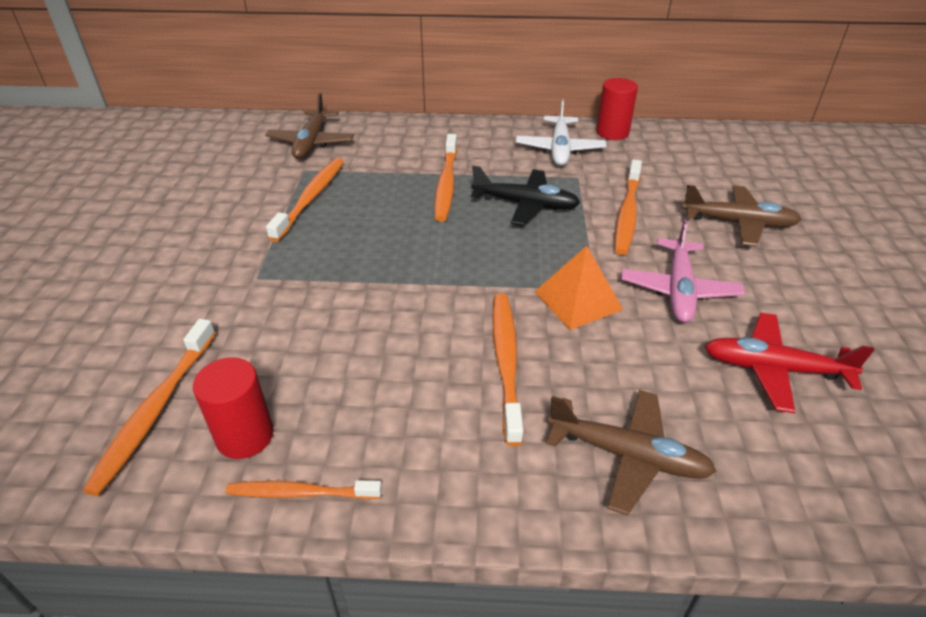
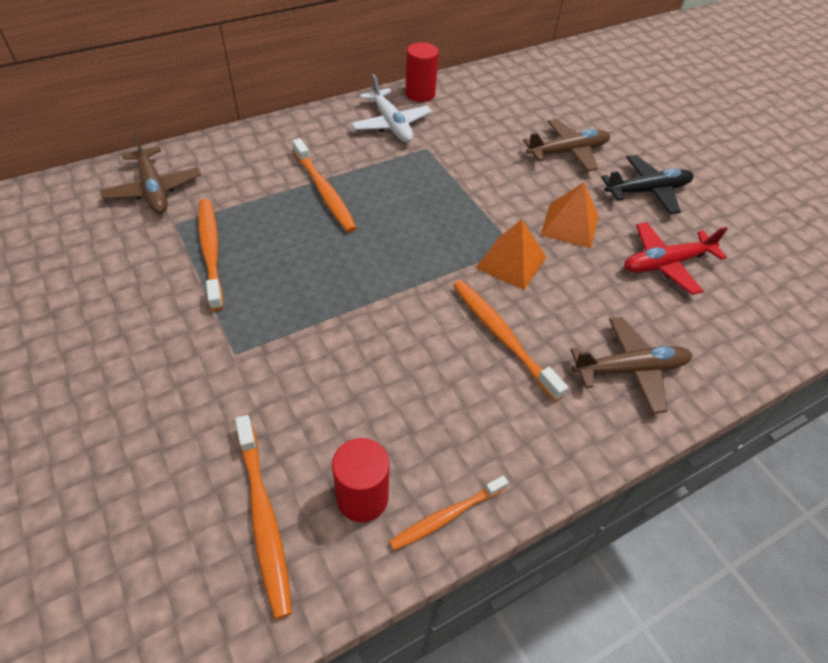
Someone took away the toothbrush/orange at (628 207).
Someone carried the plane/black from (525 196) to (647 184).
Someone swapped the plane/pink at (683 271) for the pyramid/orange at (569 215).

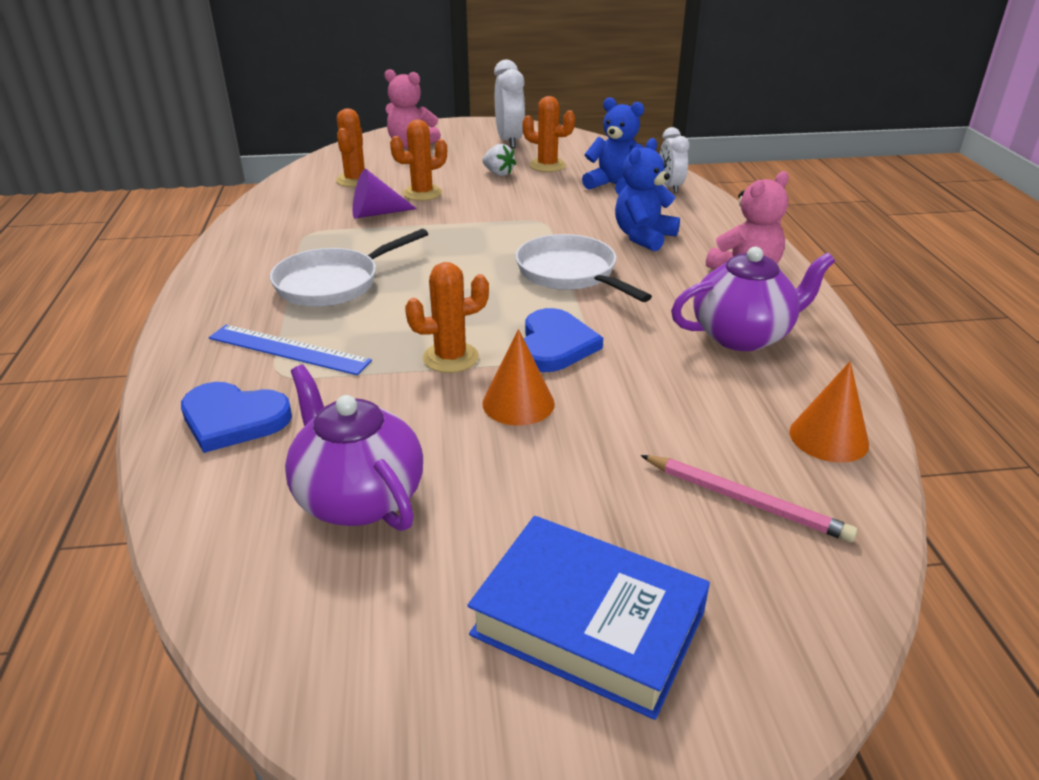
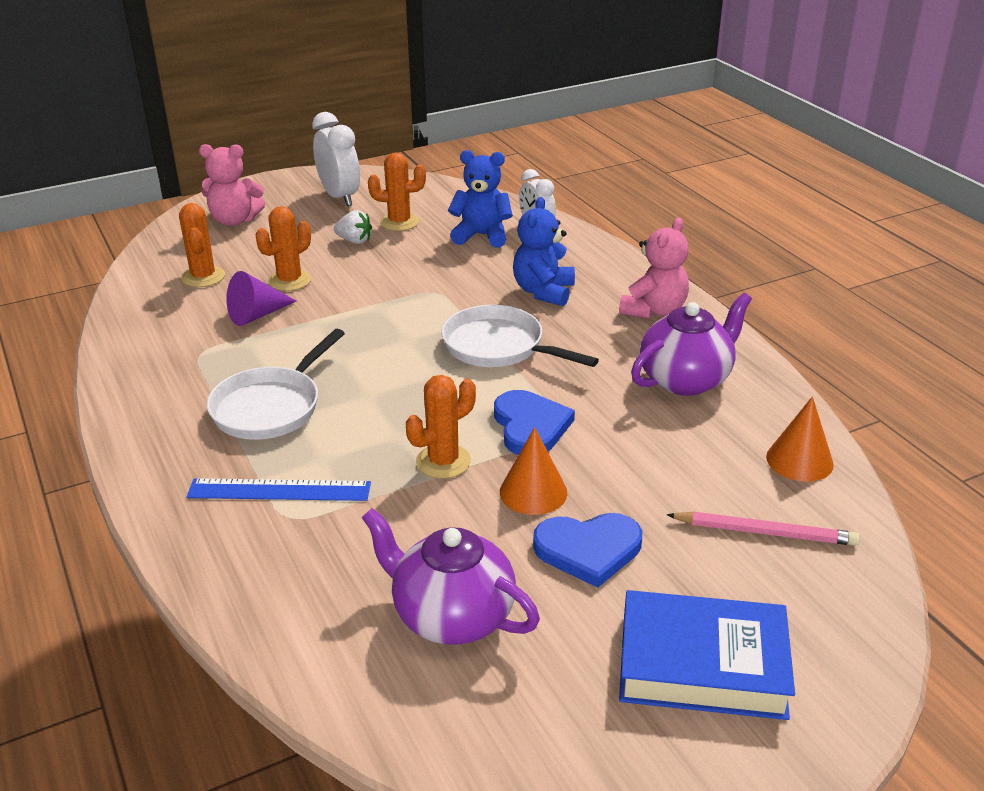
Someone carried the heart/blue from (236 417) to (587 550).

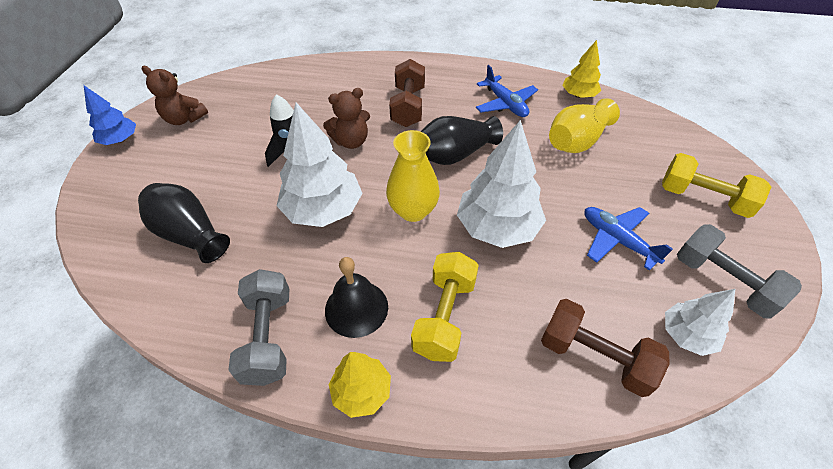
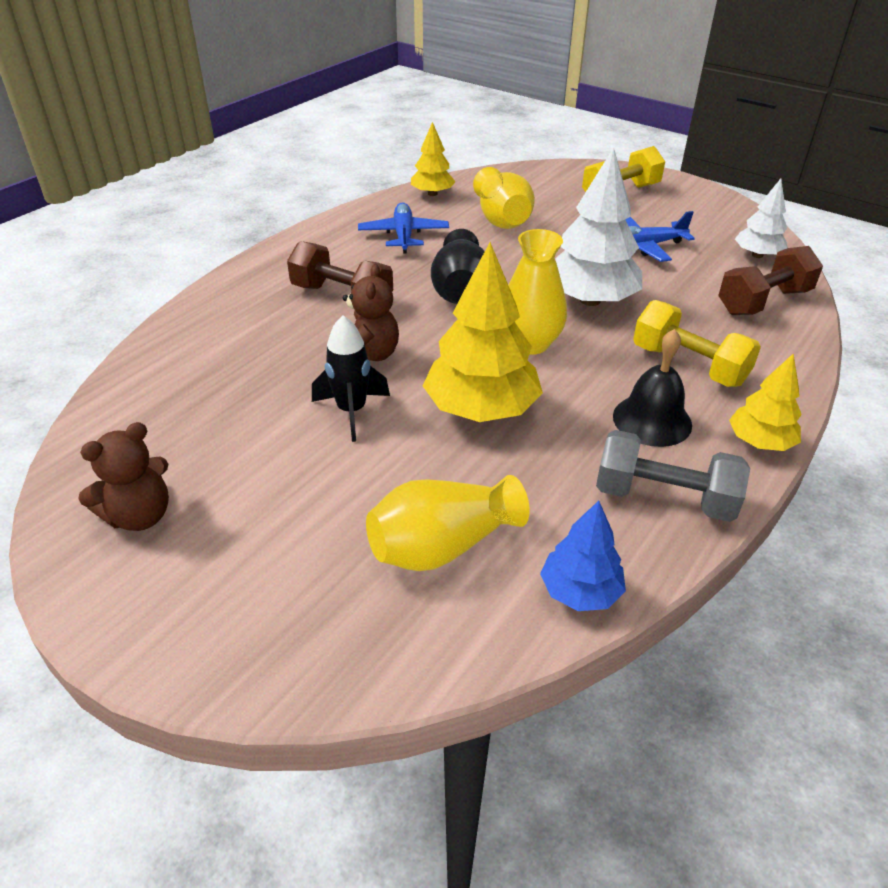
Someone rotated the plane/blue at (507 91) by 90 degrees counterclockwise.
Someone carried the tree/blue from (110 115) to (583 556).
Someone repainted the tree/white at (320 164), which became the tree/yellow at (483 332).
Someone repainted the vase/black at (184 223), which became the vase/yellow at (448 523).
Someone took away the dumbbell/grey at (739 271).

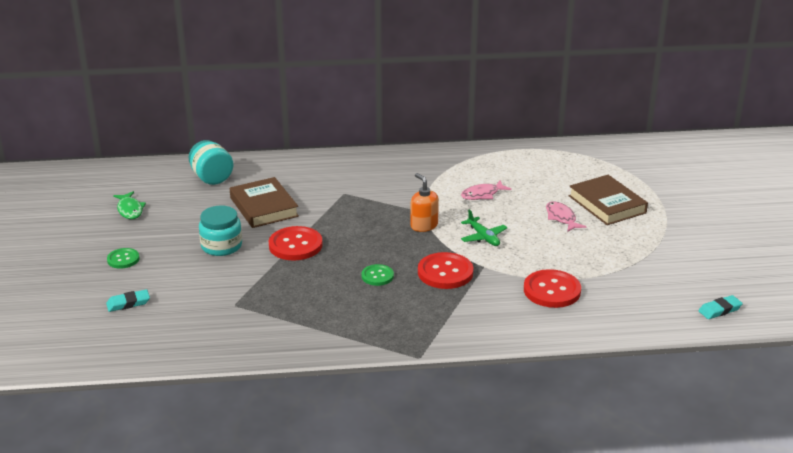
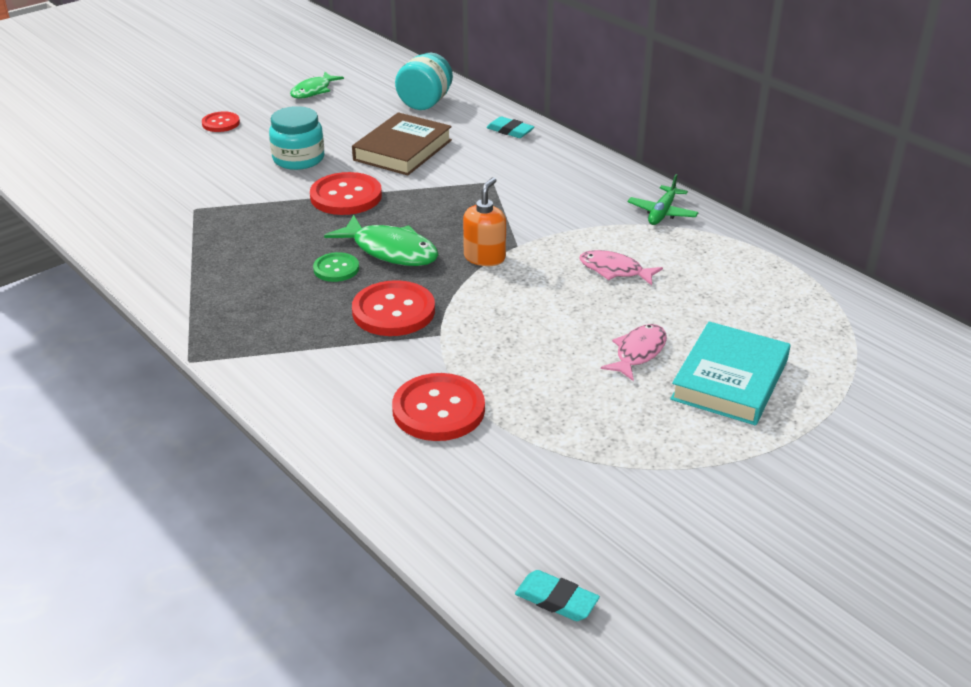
Someone repainted the book/brown at (608 200), which became the book/turquoise at (730 373).
Someone carried the plane/green from (484 227) to (663 199).
Someone repainted the button/green at (123 258), which became the button/red at (221 121).
Someone carried the eraser/turquoise from (128 300) to (510 127).
Someone put down the fish/green at (381 240).

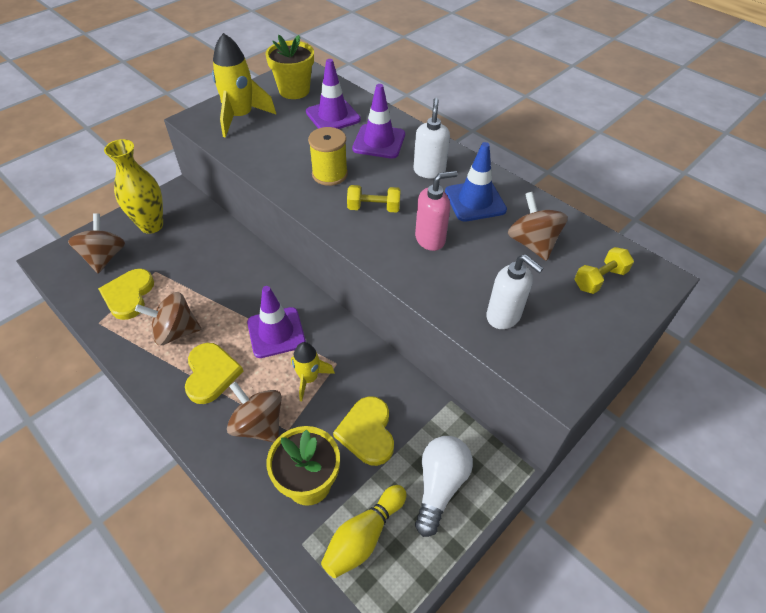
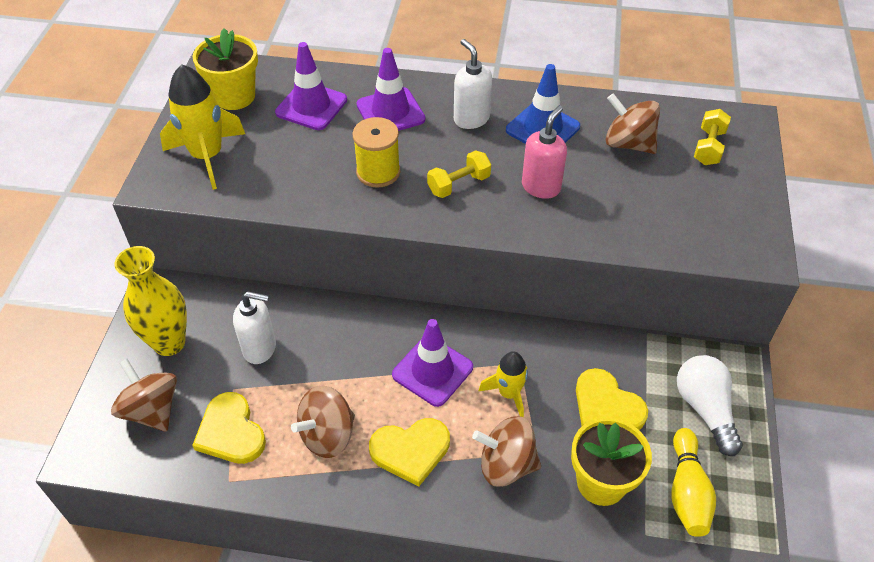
Someone carried the soap dispenser/white from (515 291) to (254 327).
Someone rotated the heart/yellow at (214 373) by 120 degrees clockwise.

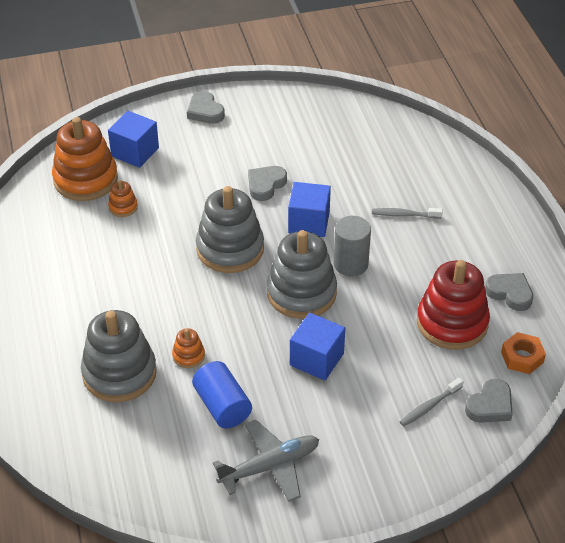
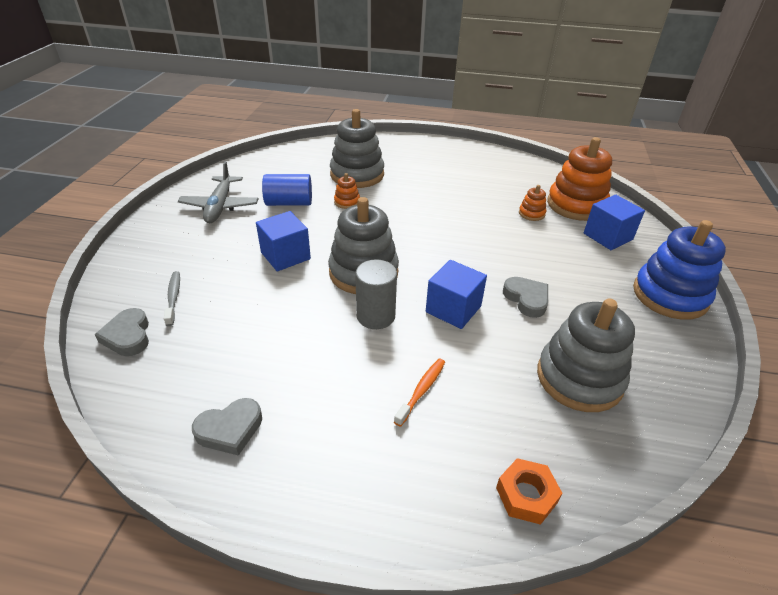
Someone swapped the heart/grey at (206 107) for the stacking toy/blue at (679 270).
Someone carried the stacking toy/grey from (230 229) to (586 355).
Someone repainted the toothbrush/grey at (407 213), which became the toothbrush/orange at (419 393).
Someone took away the stacking toy/red at (453 305).
Someone carried the nut/orange from (523 353) to (529 491).

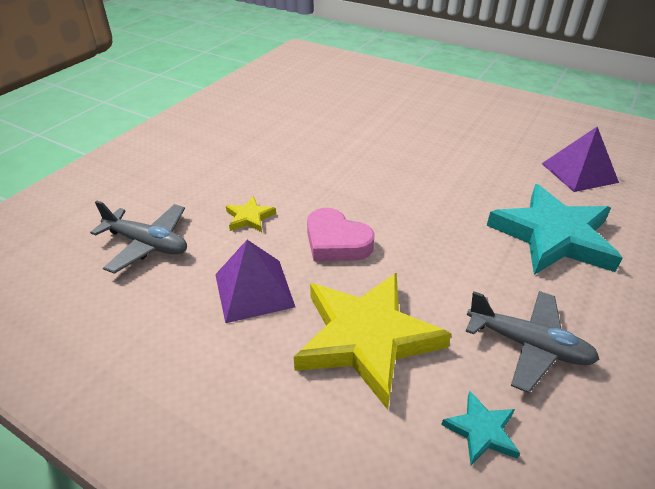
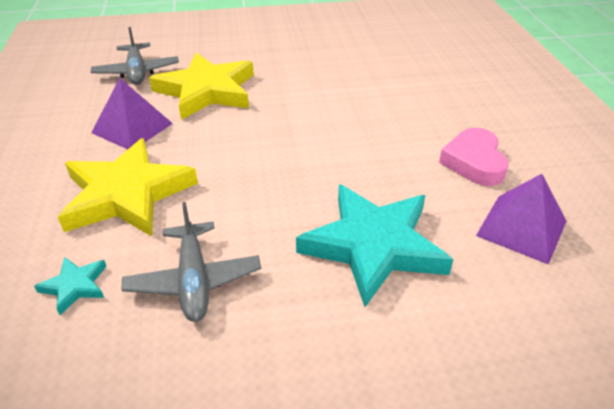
Someone scaled the star/yellow at (251 214) by 2.34.
Someone carried the heart/pink from (341 234) to (474 157).

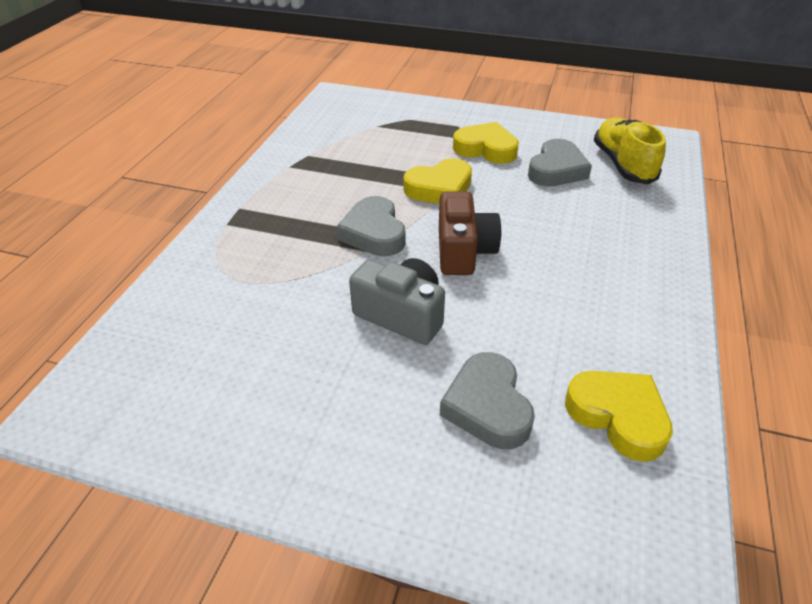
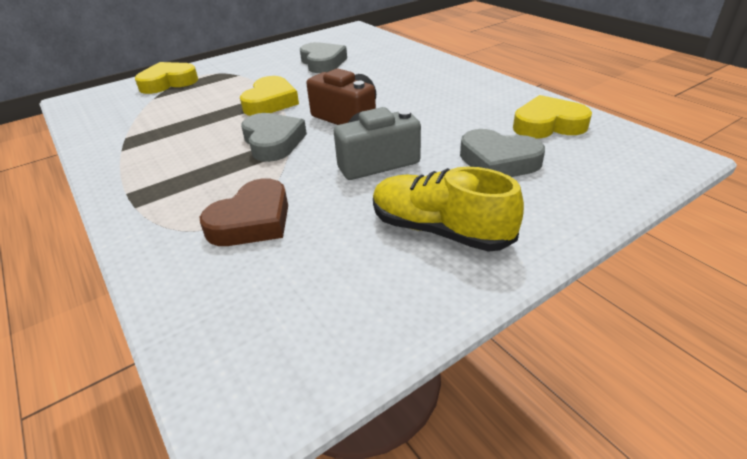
Someone carried the shoe/yellow from (630 150) to (448 209).
Someone carried the heart/yellow from (486 143) to (166 78).
Someone rotated the heart/grey at (371 226) by 135 degrees counterclockwise.
Someone put down the heart/brown at (244 212).

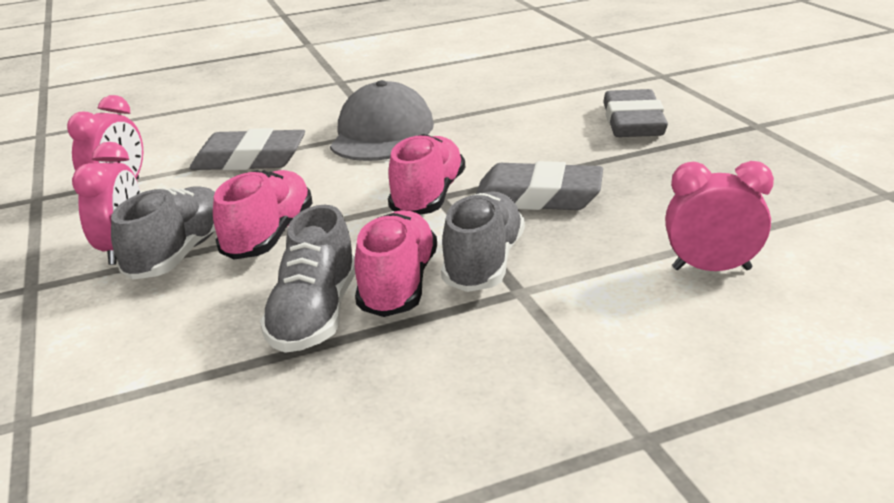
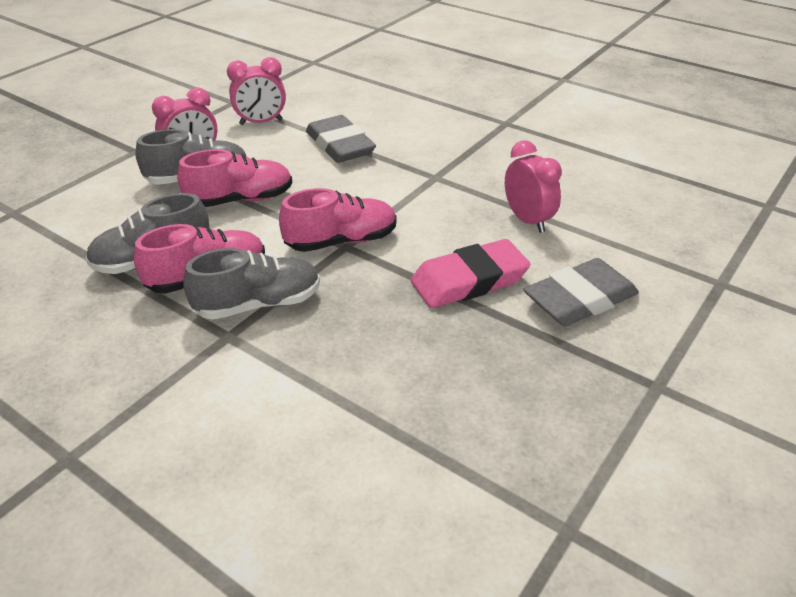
Someone took away the cap/grey at (382 120).
Someone took away the eraser/grey at (539 185).
Someone carried the clock/pink from (719 216) to (533 186).
Someone put down the eraser/pink at (470 273).

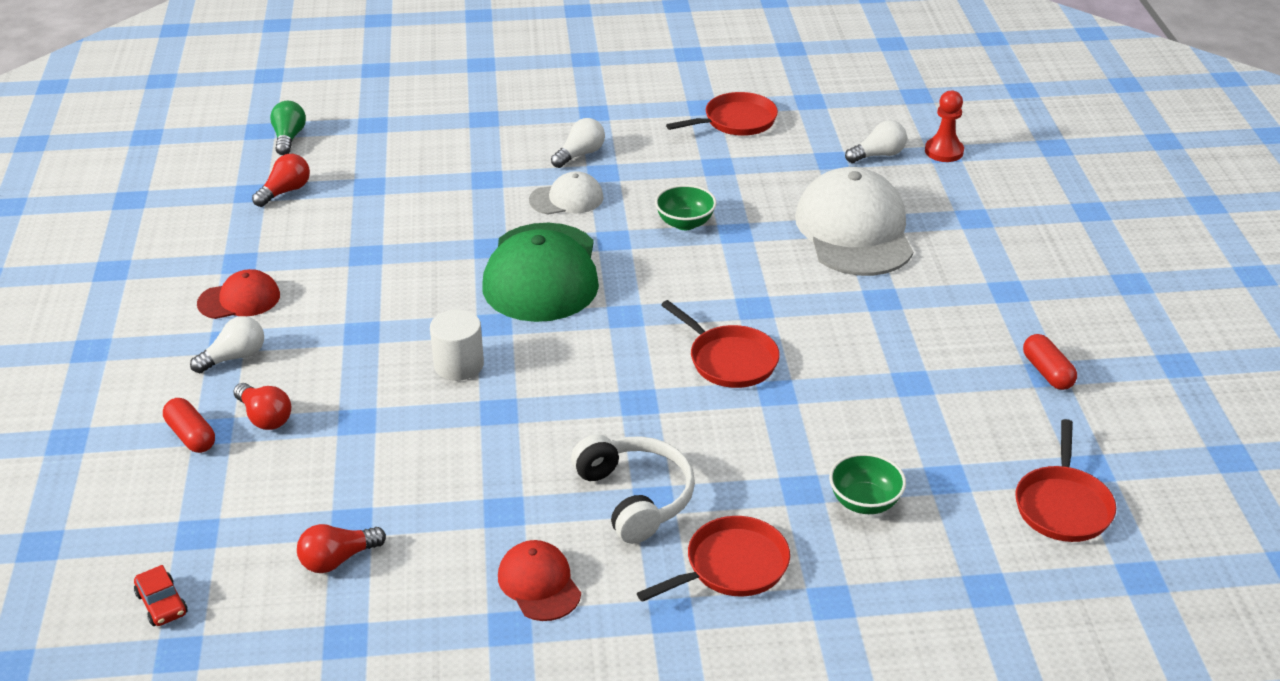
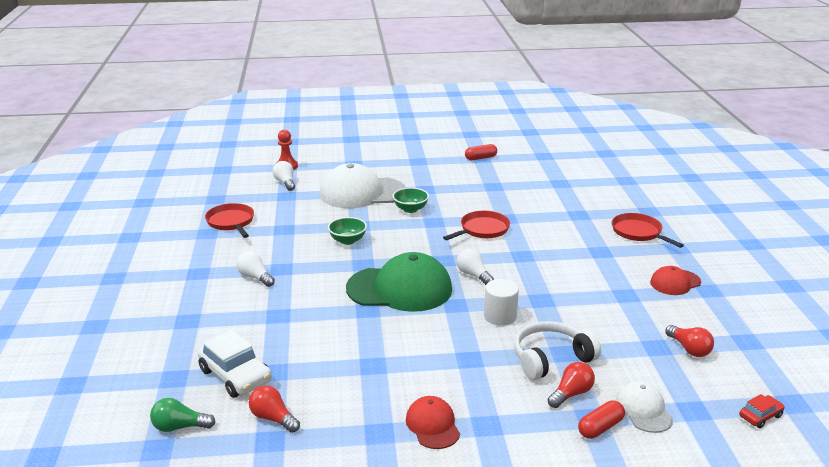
Someone carried the cap/white from (566 193) to (644 407).
Someone carried the light bulb/white from (227 344) to (475 267).
Someone took away the pan/red at (1065 480).
Someone carried the headphones/white from (633 489) to (557 350).
Someone carried the bowl/green from (867 483) to (411 200).
Someone put down the car/white at (234 363).

